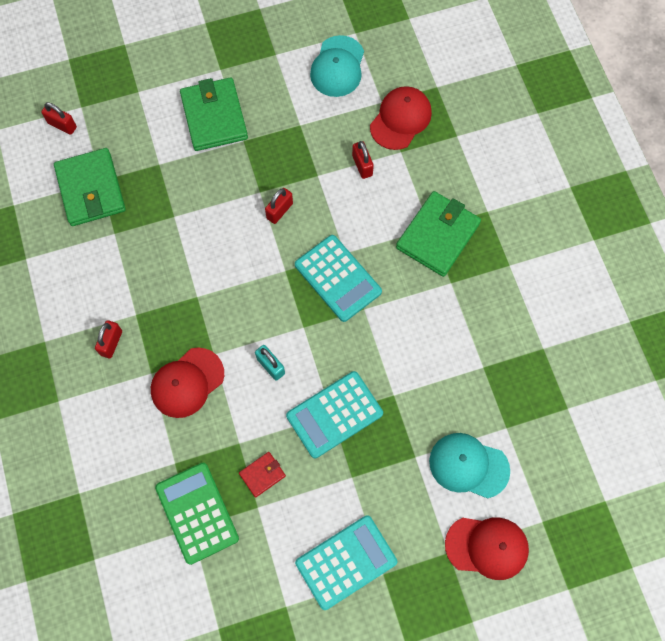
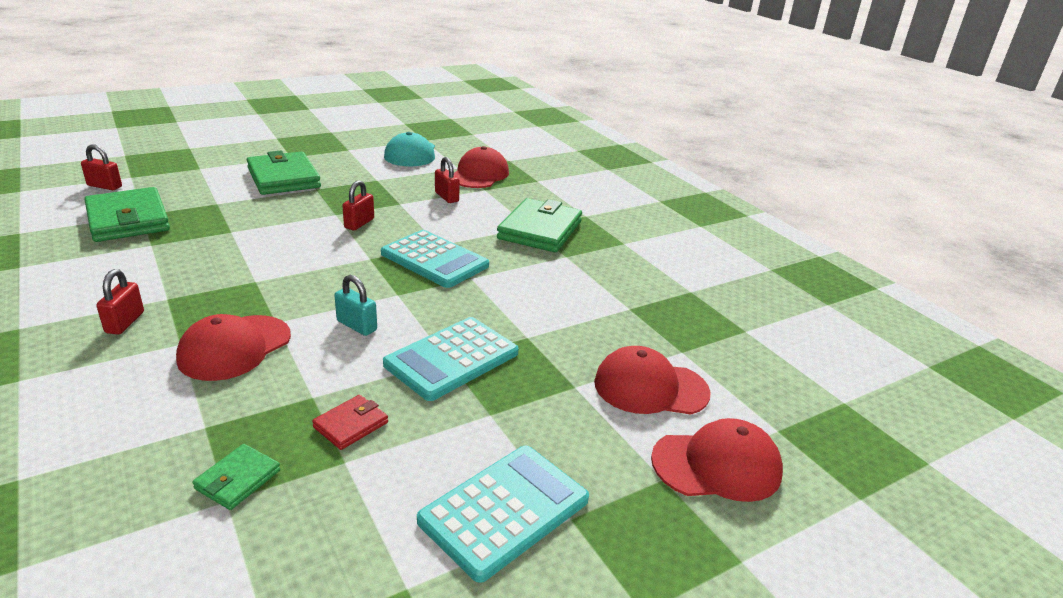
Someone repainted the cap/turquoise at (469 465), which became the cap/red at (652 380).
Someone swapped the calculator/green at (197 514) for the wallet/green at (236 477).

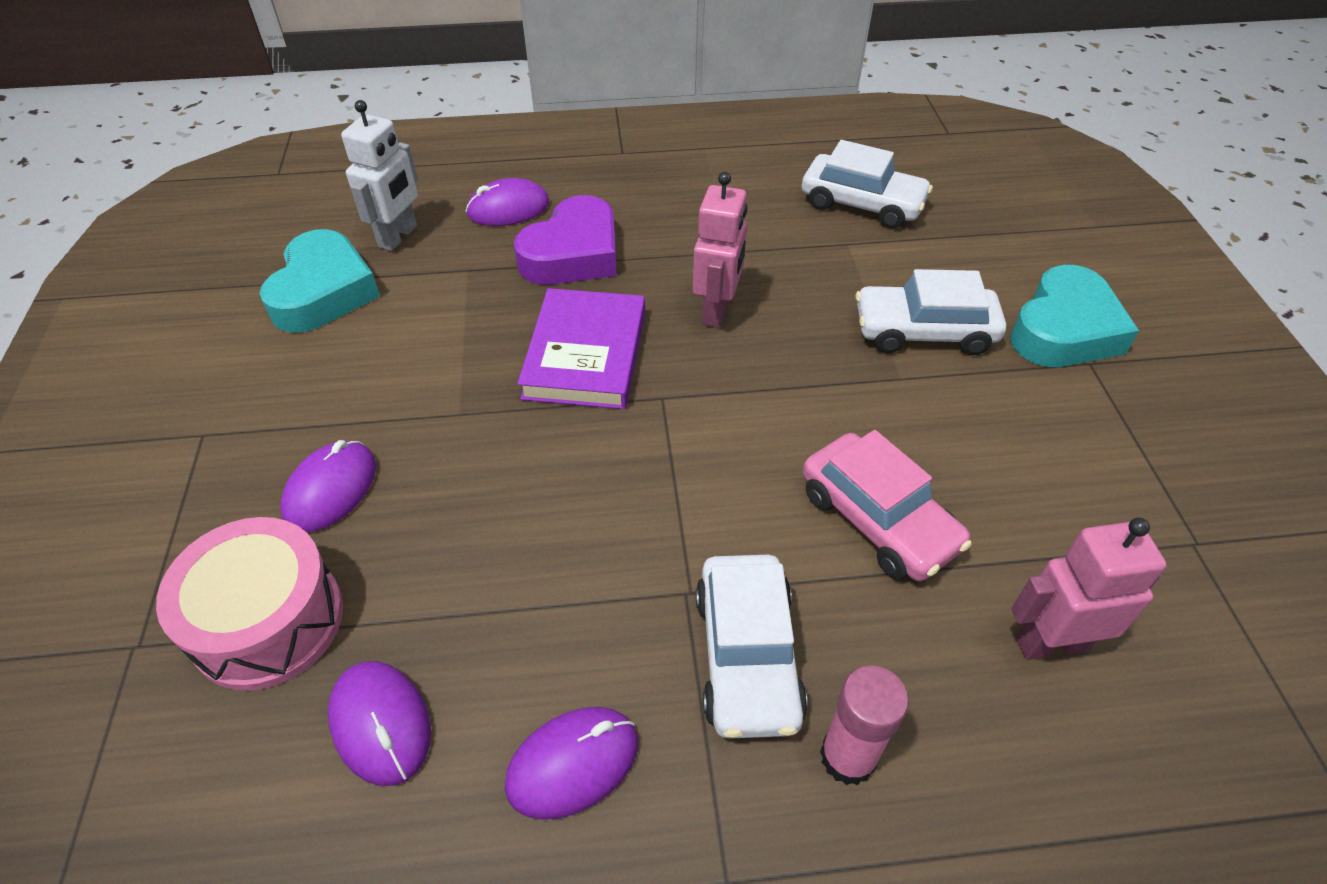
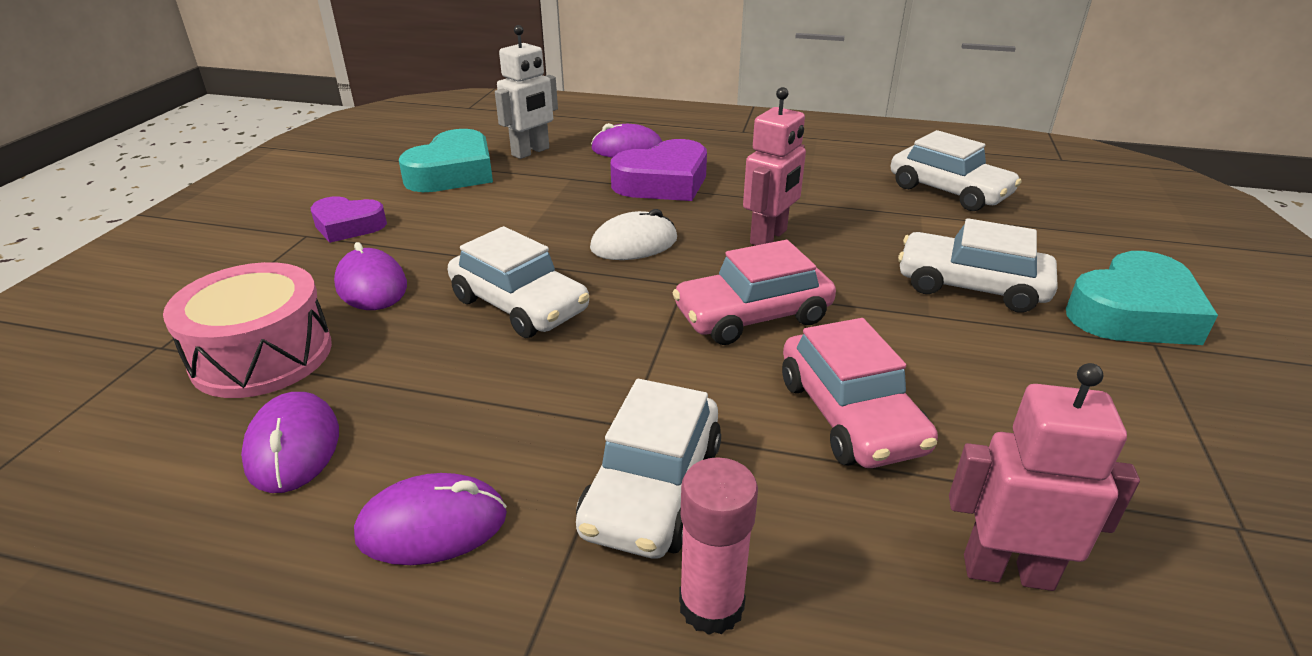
Someone swapped the book/purple at (581 348) for the mouse/white at (633 234).
Someone rotated the mouse/purple at (328 486) by 75 degrees counterclockwise.
Someone put down the heart/purple at (349 219).
Someone put down the car/white at (518 282).
Someone put down the car/pink at (754 292).

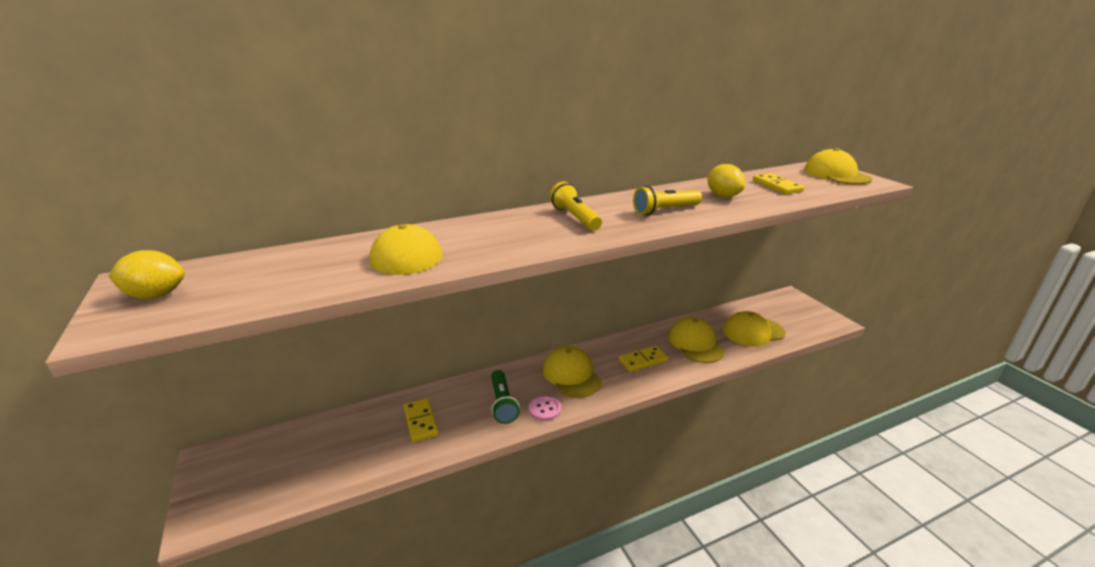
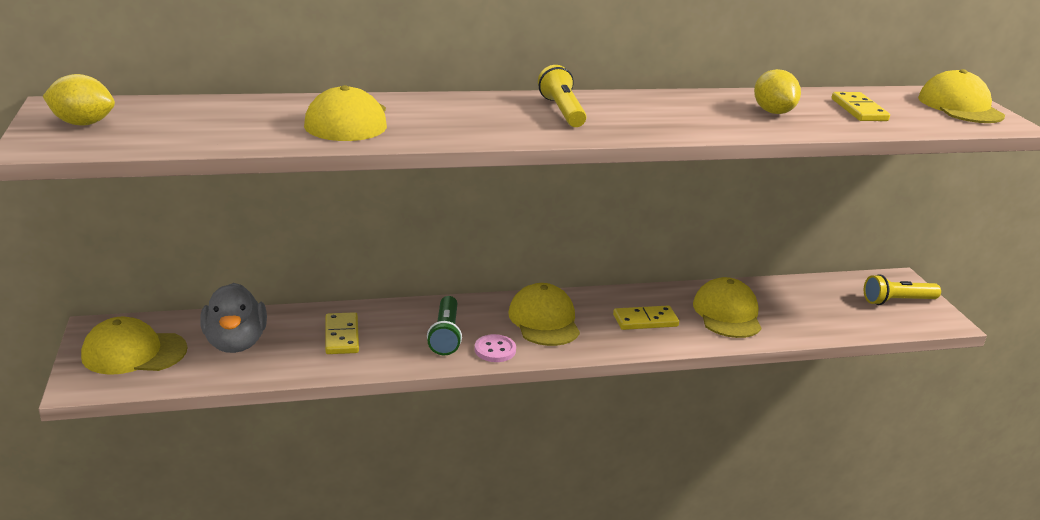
Someone carried the flashlight/yellow from (667 200) to (902 289).
Someone carried the cap/yellow from (754 329) to (134 346).
Someone put down the duck/grey at (233 318).

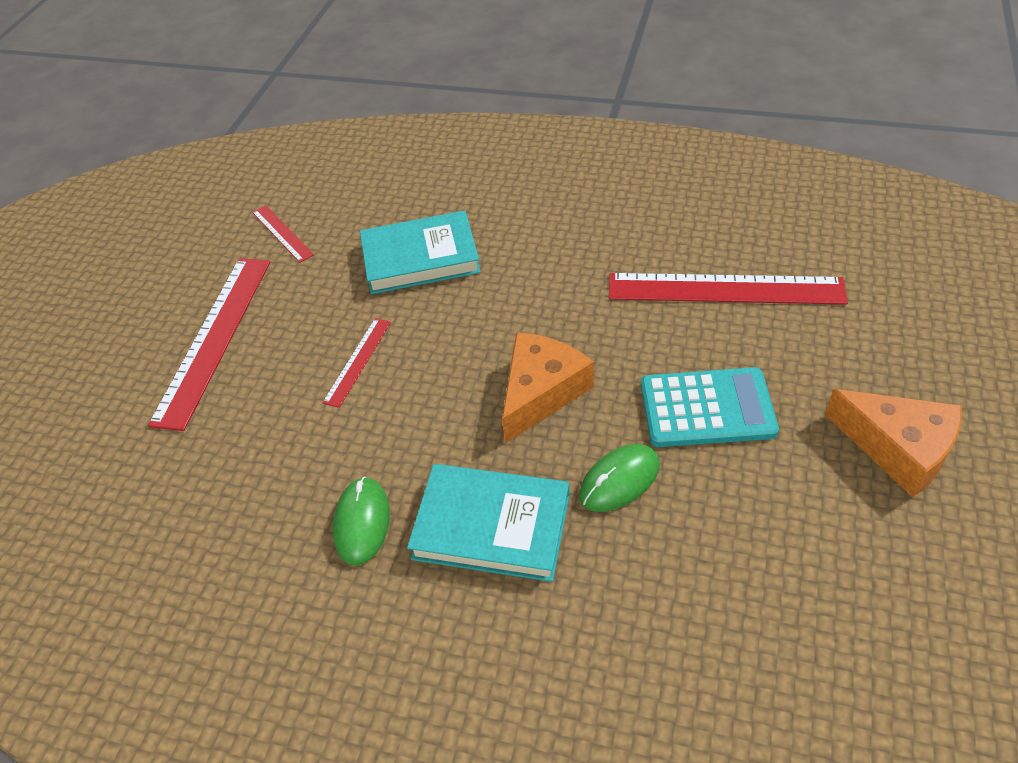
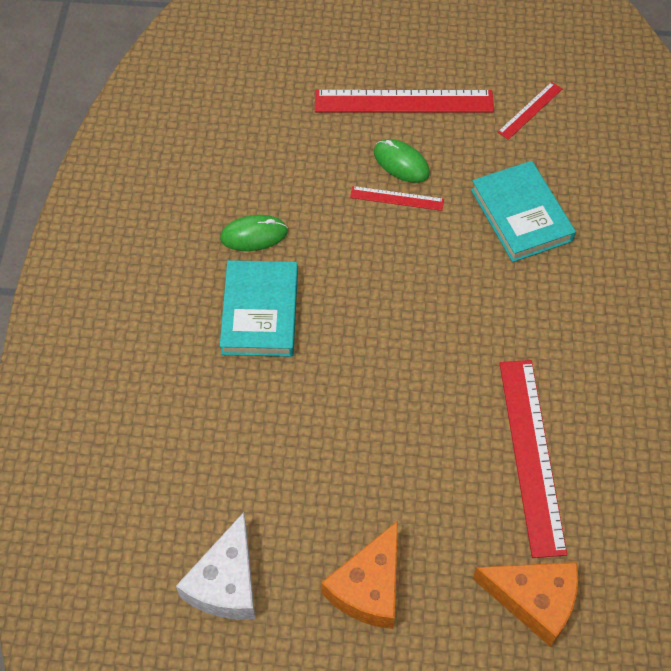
Someone carried the cheese/orange from (548 387) to (525 604).
Someone took away the calculator/turquoise at (710 407).
Someone carried the mouse/green from (619 478) to (402 161).
Someone put down the cheese/white at (215 566).

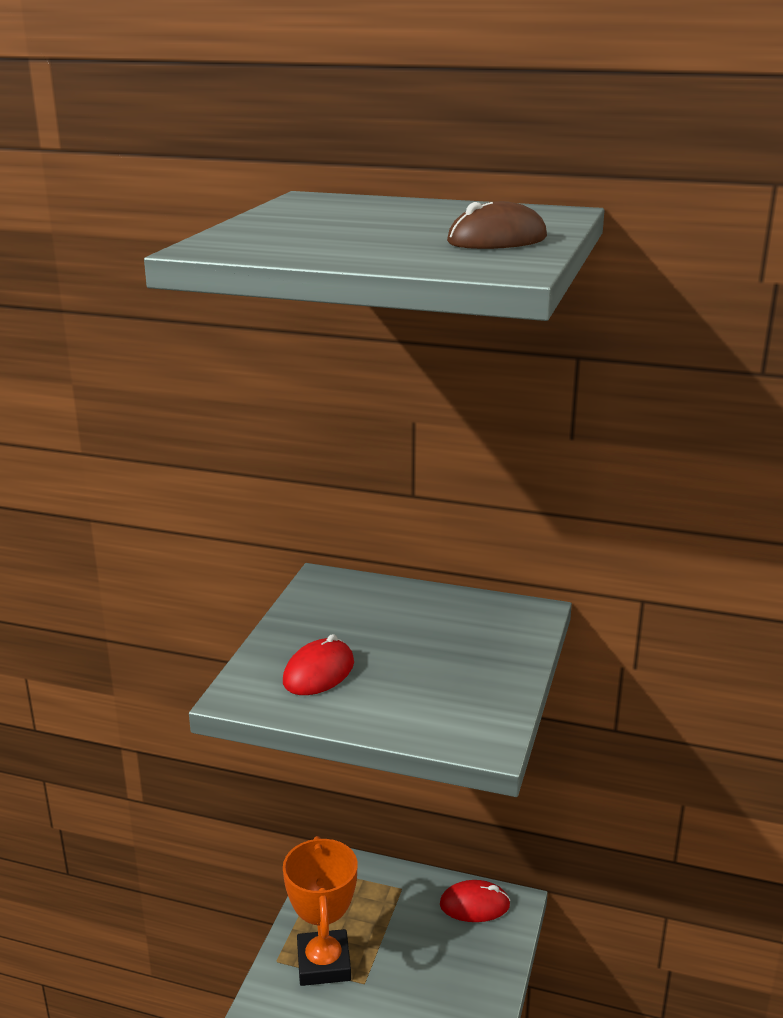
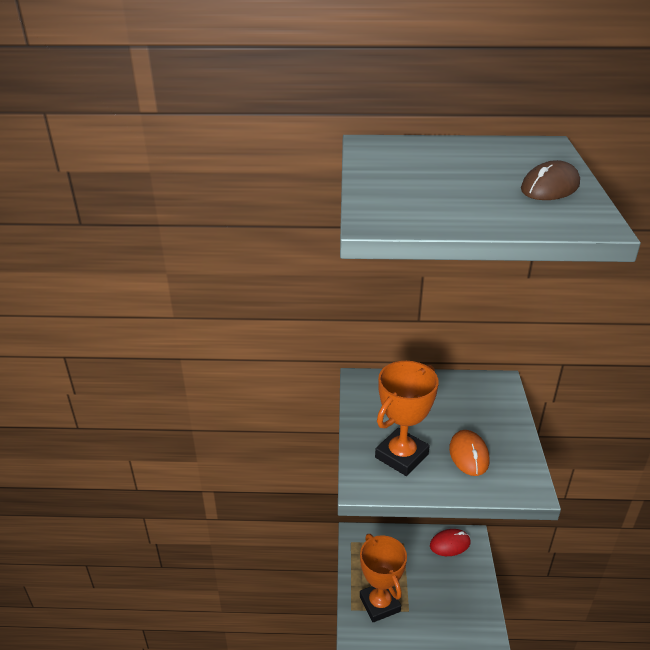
Someone swapped the mouse/red at (318 664) for the trophy/orange at (407 418).
Someone put down the mouse/orange at (469 453).

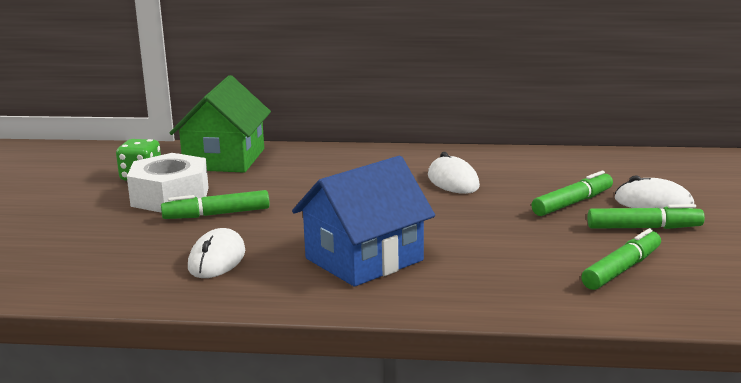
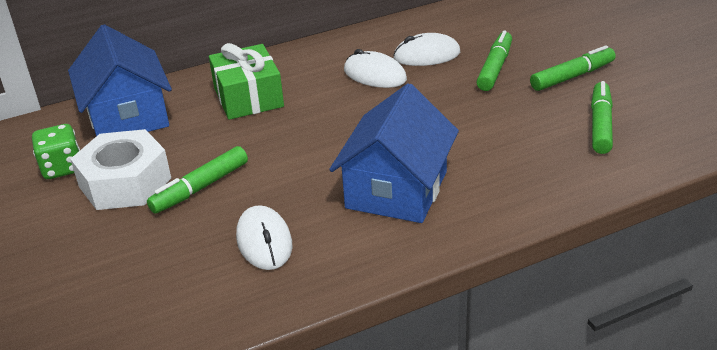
Someone repainted the house/green at (220 124), which became the house/blue at (120 80).
Someone carried the mouse/white from (654 192) to (426 49).
Someone put down the gift/green at (246 81).

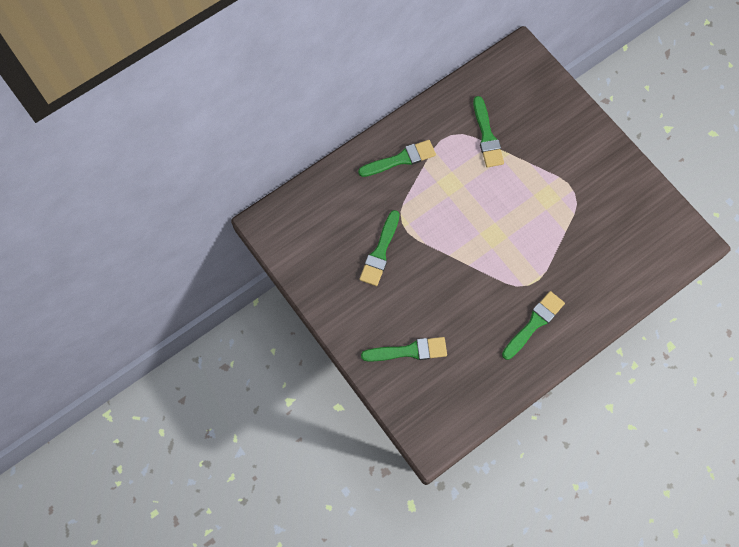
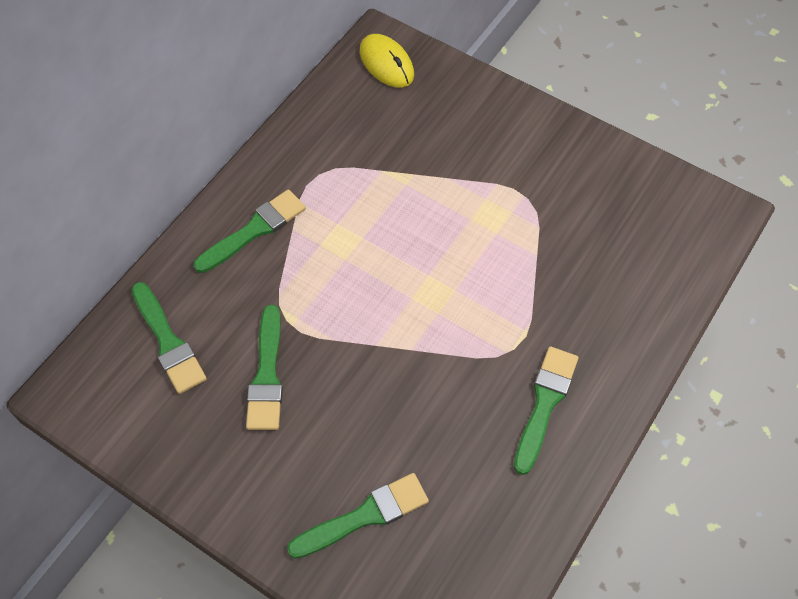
Someone carried the brush/green from (488 131) to (169 338).
Someone put down the mouse/yellow at (386 61).

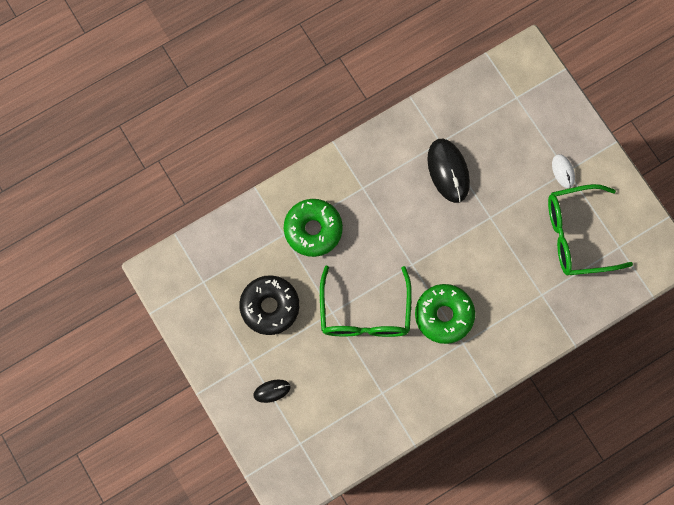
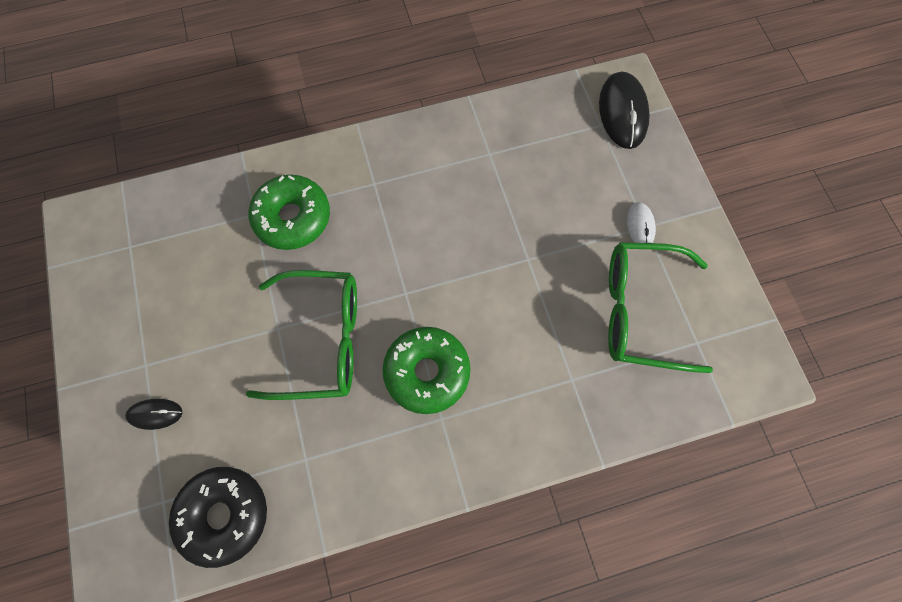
Someone carried the mouse/black from (448 171) to (624 110).
Someone rotated the glasses/green at (366 301) by 105 degrees counterclockwise.
Someone carried the donut/black from (269 305) to (218 517).

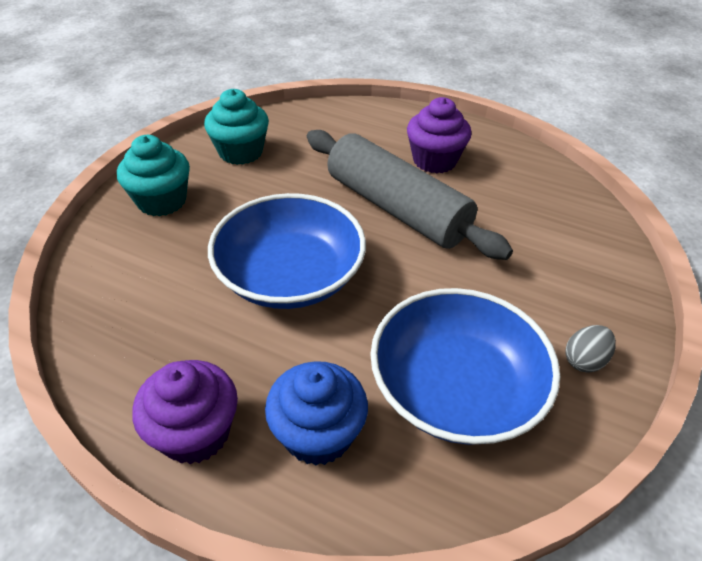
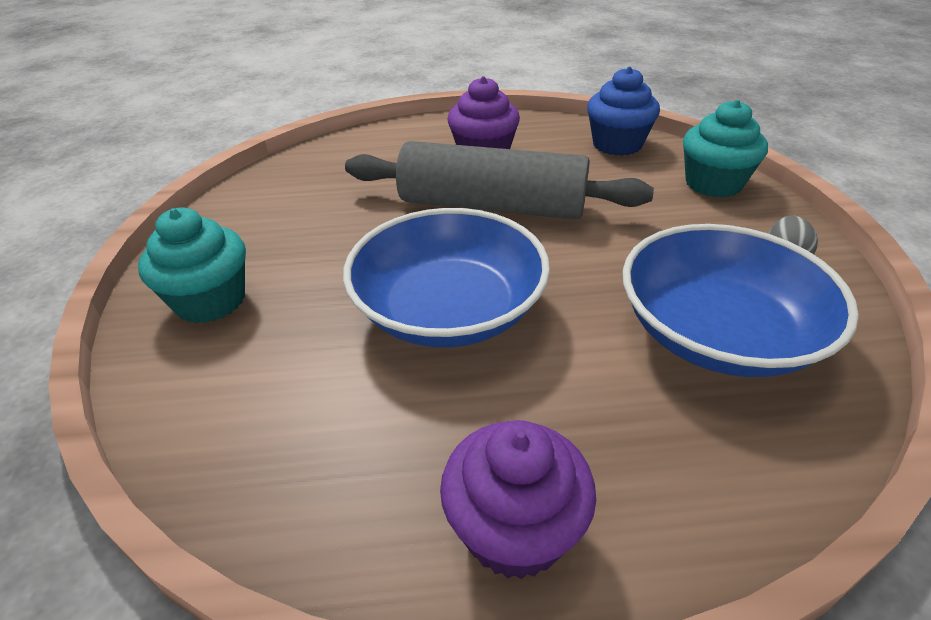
Someone carried the cupcake/turquoise from (236 127) to (725 149).
Someone carried the cupcake/blue from (316 413) to (623 111).

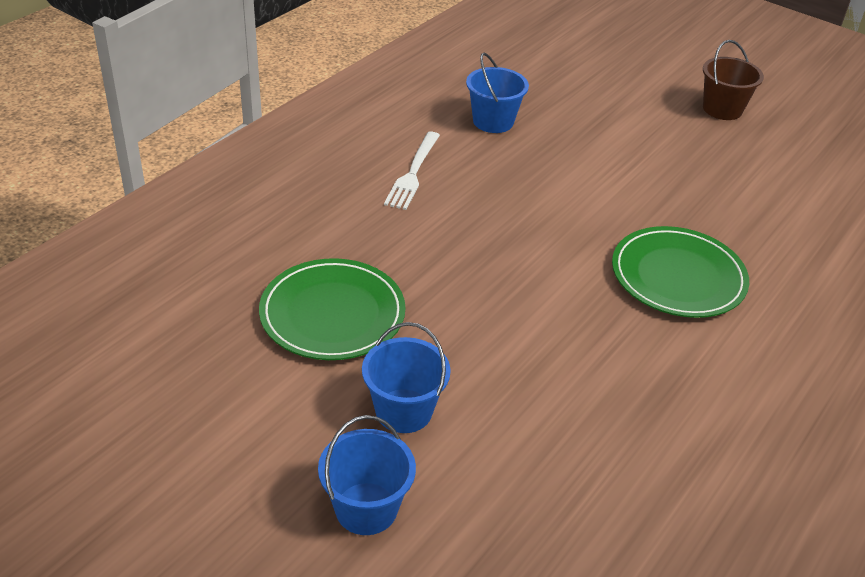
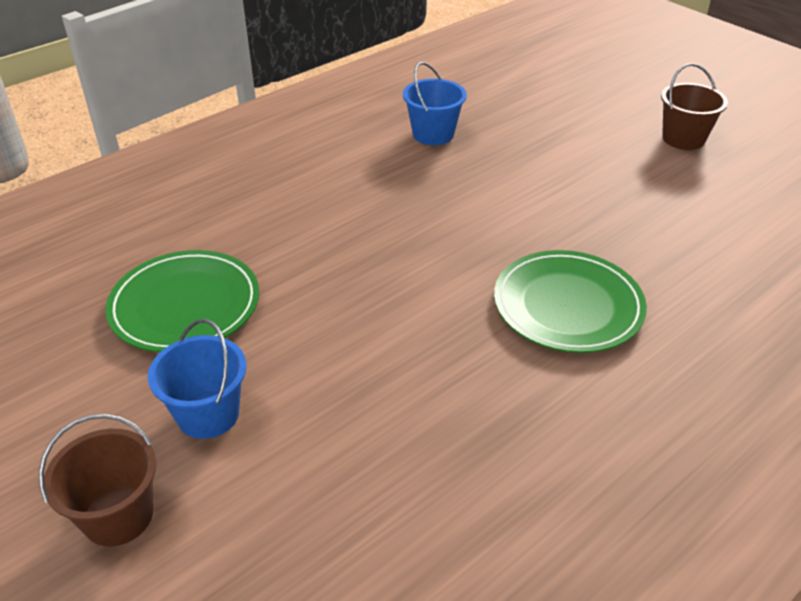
Someone took away the fork/white at (412 171).
Someone repainted the bucket/blue at (367 475), which became the bucket/brown at (97 480).

